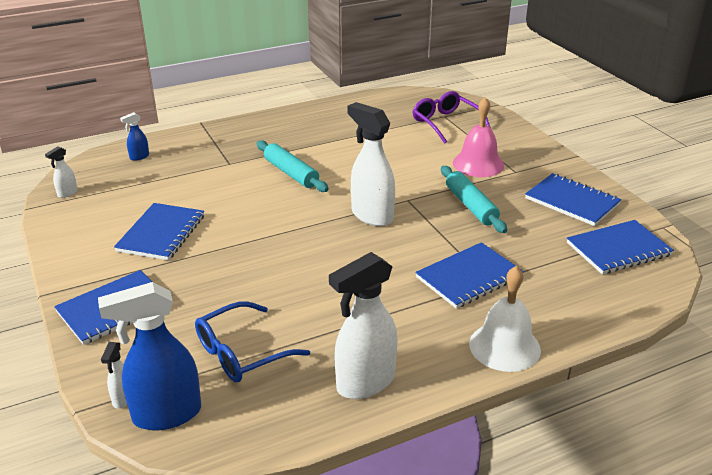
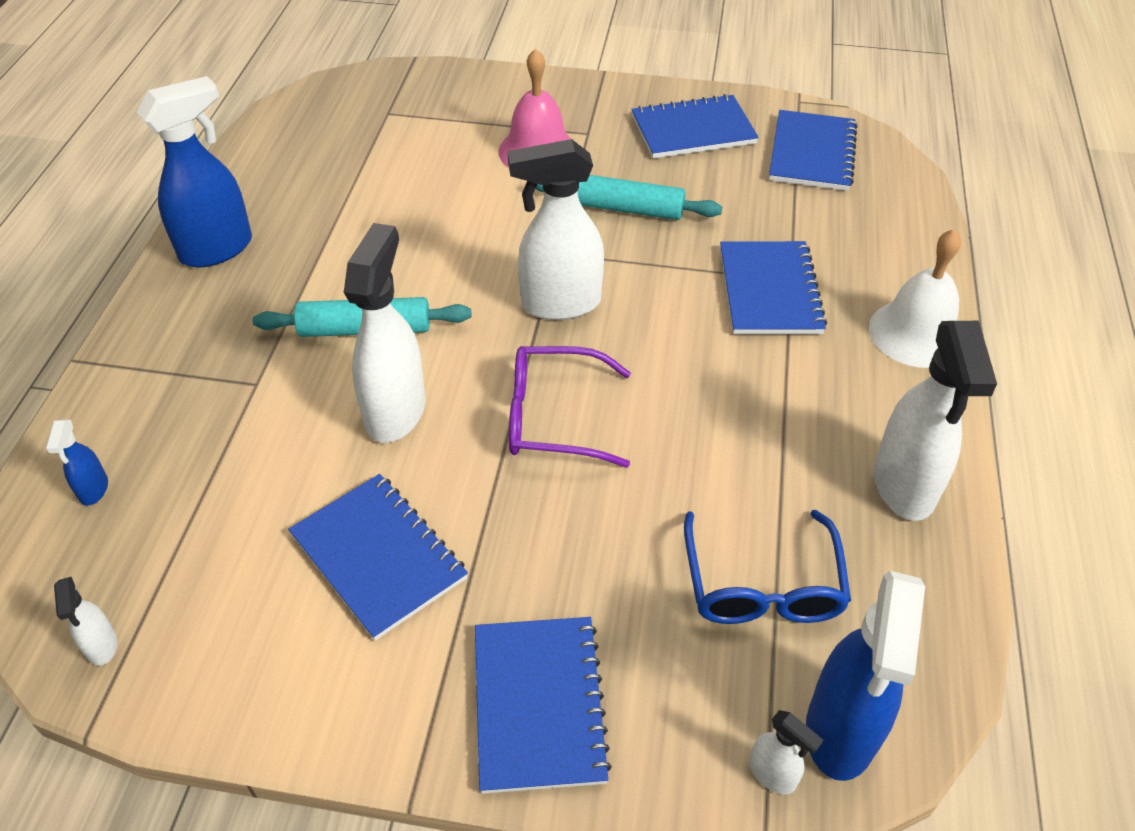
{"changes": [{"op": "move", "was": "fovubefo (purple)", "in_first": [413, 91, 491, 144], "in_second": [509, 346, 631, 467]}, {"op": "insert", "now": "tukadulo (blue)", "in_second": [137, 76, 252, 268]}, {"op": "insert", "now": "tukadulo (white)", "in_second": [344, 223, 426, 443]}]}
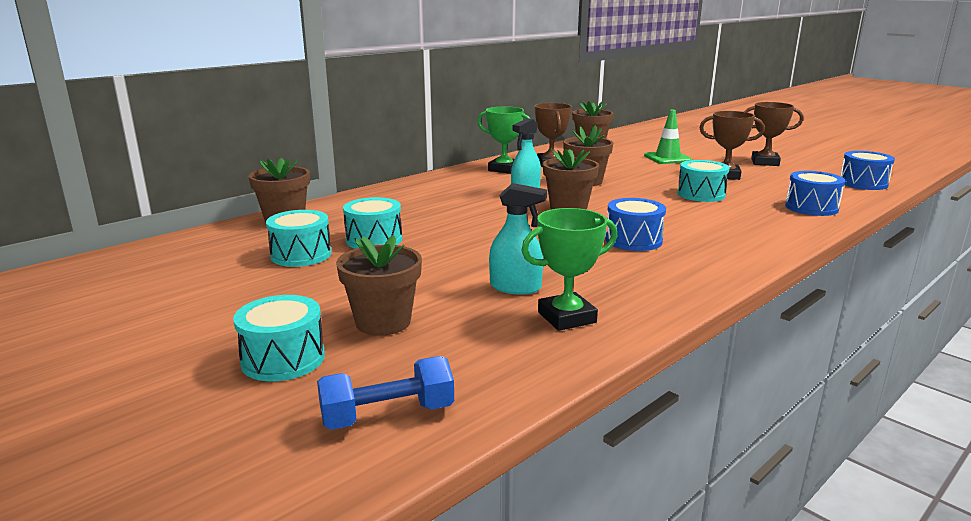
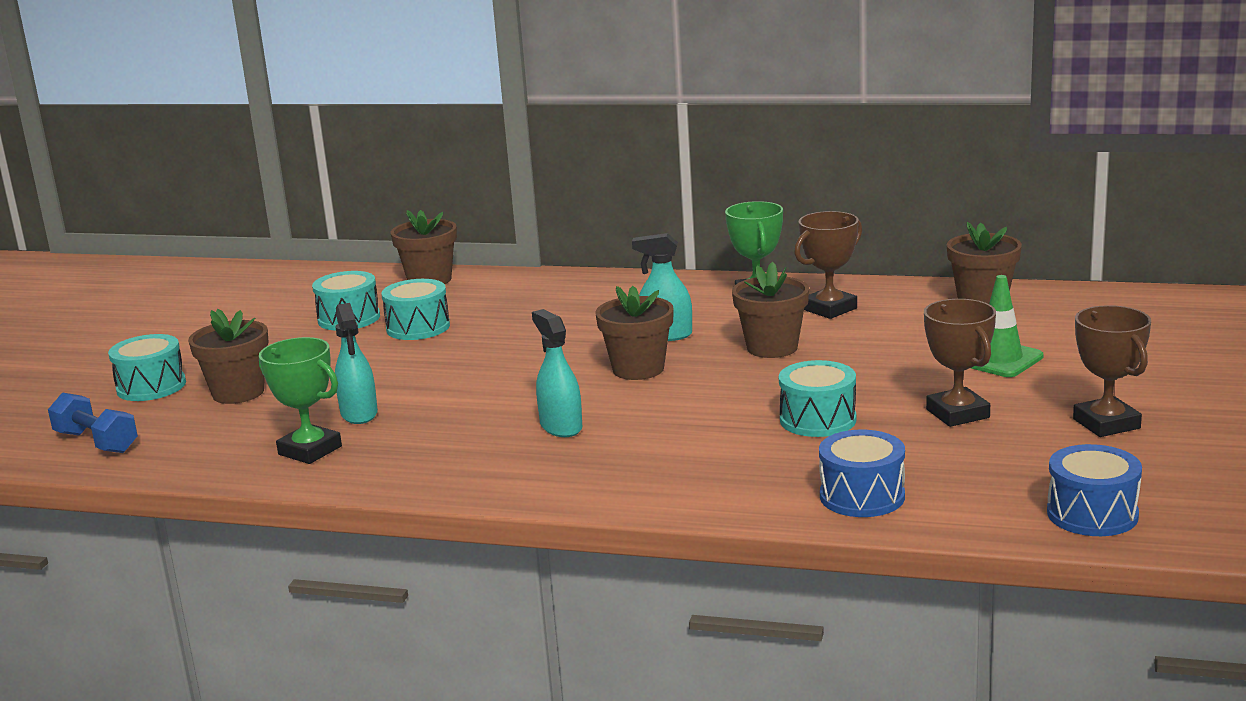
{"changes": [{"op": "replace", "was": "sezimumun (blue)", "now": "tukadulo (turquoise)", "in_first": [605, 198, 666, 251], "in_second": [532, 309, 583, 437]}]}
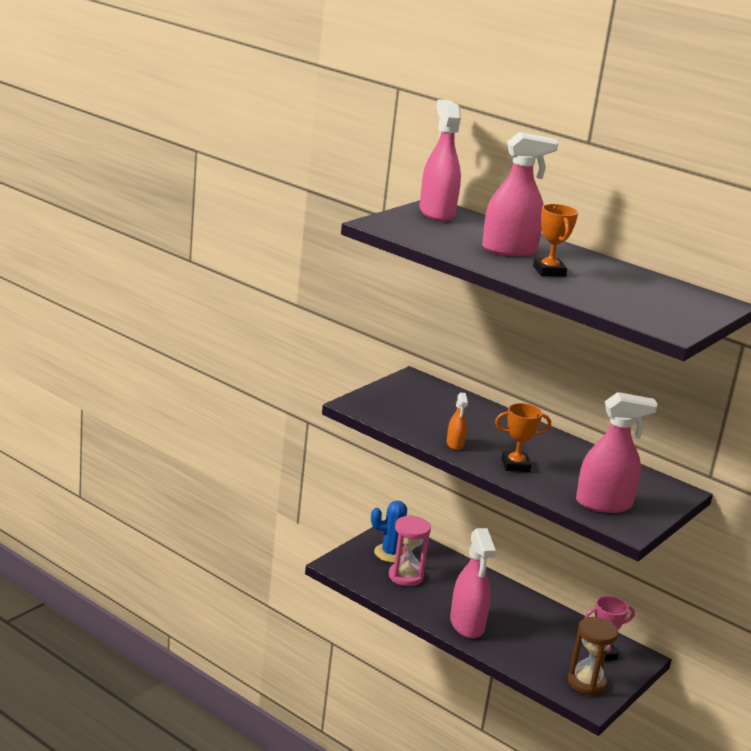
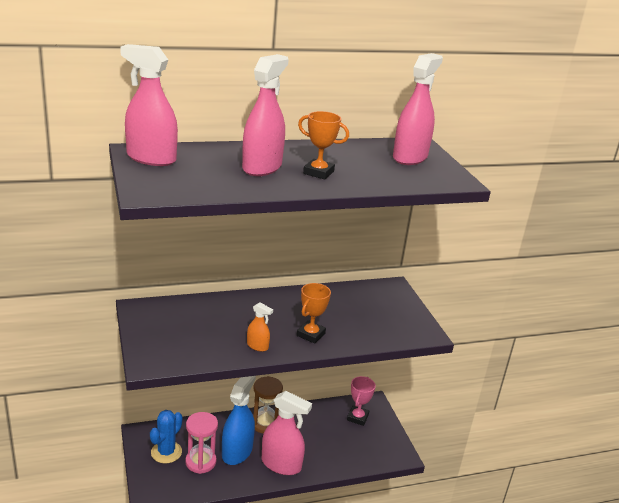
{"changes": [{"op": "move", "was": "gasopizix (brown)", "in_first": [568, 617, 618, 696], "in_second": [253, 376, 283, 434]}, {"op": "move", "was": "tukadulo (pink)", "in_first": [576, 392, 658, 513], "in_second": [393, 53, 443, 165]}, {"op": "insert", "now": "tukadulo (blue)", "in_second": [222, 376, 256, 465]}]}
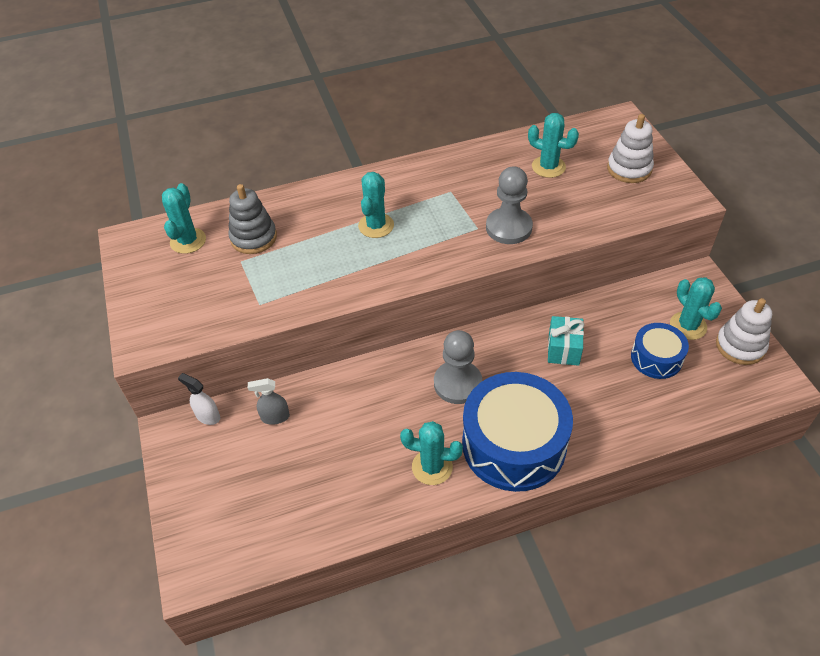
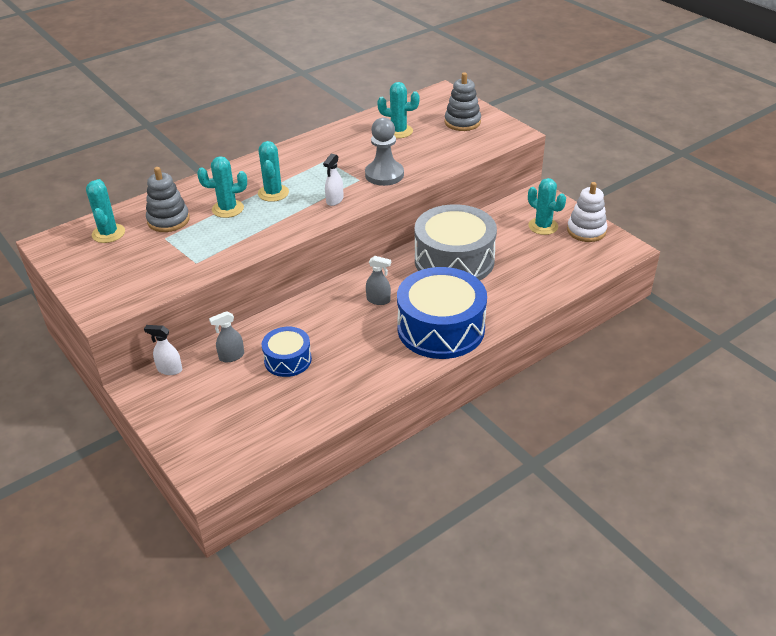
{"changes": [{"op": "move", "was": "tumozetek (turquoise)", "in_first": [400, 421, 463, 485], "in_second": [197, 156, 247, 218]}, {"op": "replace", "was": "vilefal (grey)", "now": "tukadulo (grey)", "in_first": [434, 330, 482, 404], "in_second": [366, 256, 391, 305]}, {"op": "replace", "was": "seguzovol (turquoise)", "now": "sezimumun (grey)", "in_first": [548, 316, 584, 366], "in_second": [415, 204, 497, 280]}, {"op": "recolor", "was": "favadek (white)", "now": "favadek (grey)", "in_first": [607, 114, 654, 183], "in_second": [445, 72, 481, 131]}, {"op": "move", "was": "sezimumun (blue)", "in_first": [631, 323, 689, 379], "in_second": [262, 327, 312, 377]}, {"op": "insert", "now": "tukadulo (white)", "in_second": [323, 154, 344, 206]}]}
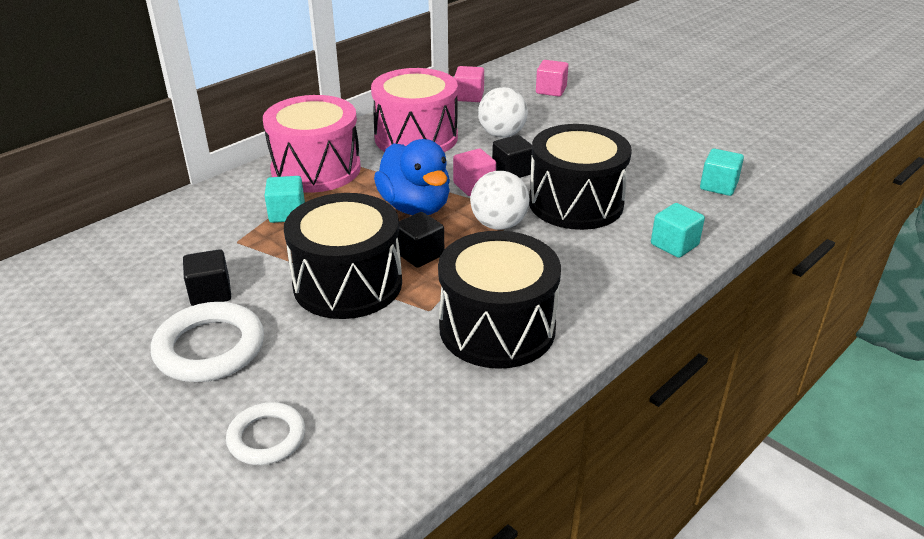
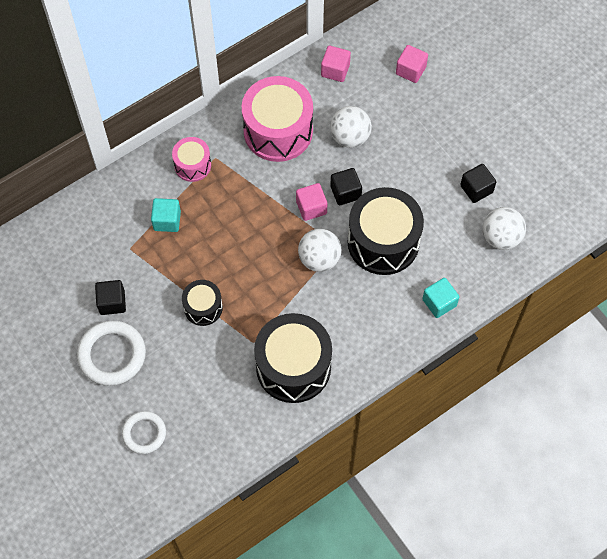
{"changes": [{"op": "resize", "was": "sezimumun (pink)", "in_first": [263, 95, 361, 193], "in_second": [172, 137, 211, 182], "ratio": 0.53}, {"op": "resize", "was": "sezimumun (black)", "in_first": [284, 193, 402, 319], "in_second": [182, 280, 223, 326], "ratio": 0.53}, {"op": "delete", "was": "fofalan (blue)", "in_first": [374, 139, 450, 215]}, {"op": "move", "was": "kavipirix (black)", "in_first": [398, 212, 444, 268], "in_second": [460, 164, 496, 203]}, {"op": "replace", "was": "kavipirix (turquoise)", "now": "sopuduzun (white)", "in_first": [700, 149, 744, 196], "in_second": [483, 207, 526, 250]}]}
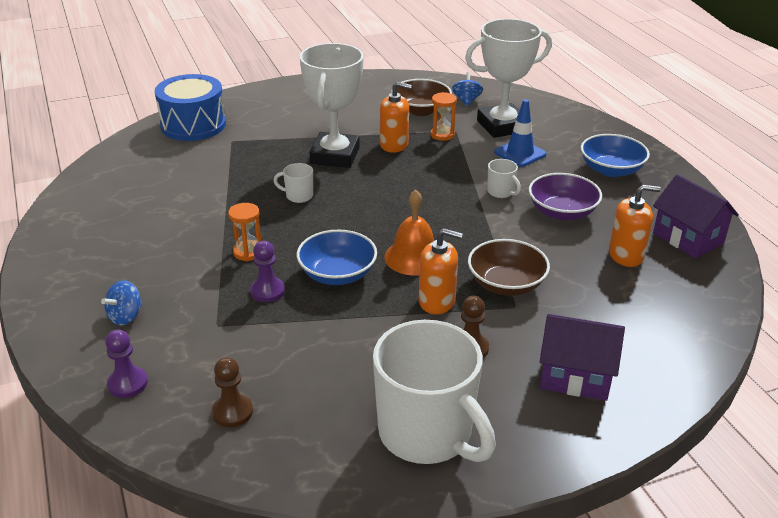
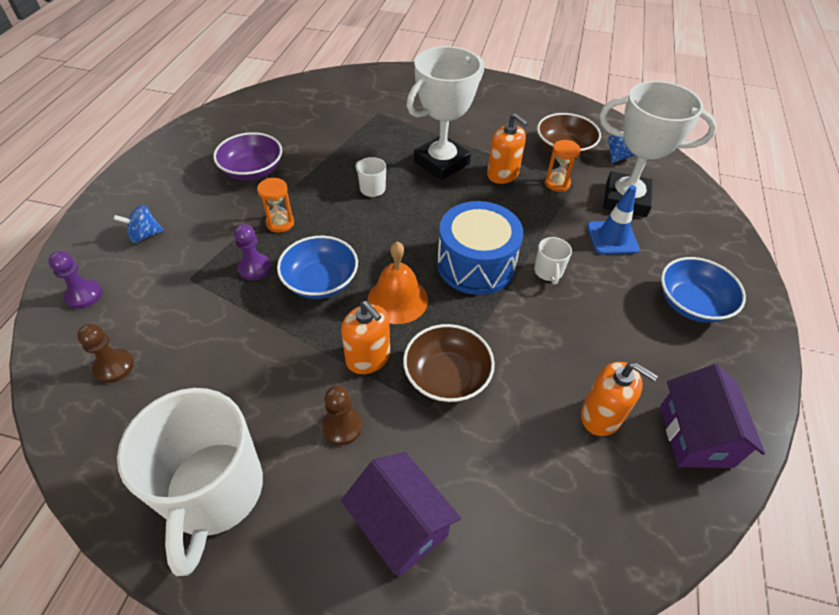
{"changes": [{"op": "move", "was": "sezimumun (blue)", "in_first": [155, 74, 226, 141], "in_second": [437, 201, 523, 295]}, {"op": "move", "was": "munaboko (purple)", "in_first": [529, 173, 602, 220], "in_second": [213, 132, 282, 180]}]}
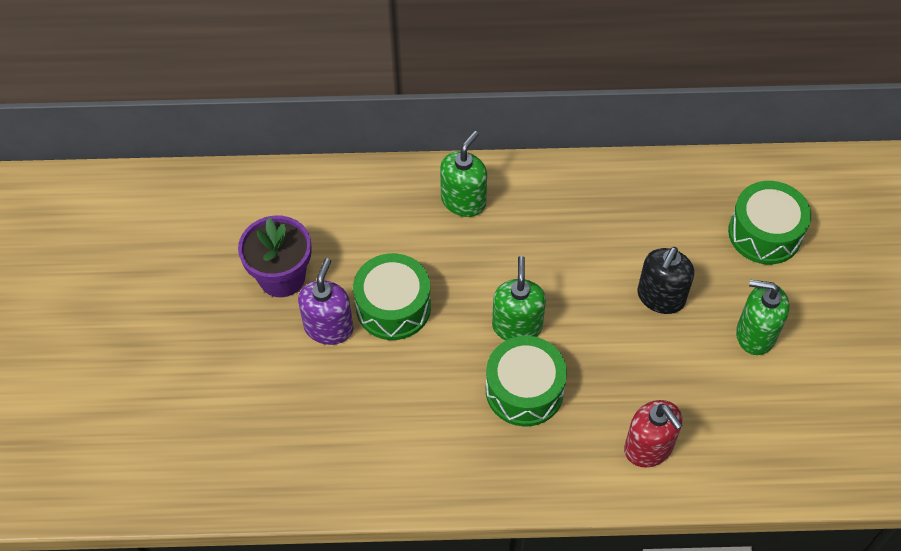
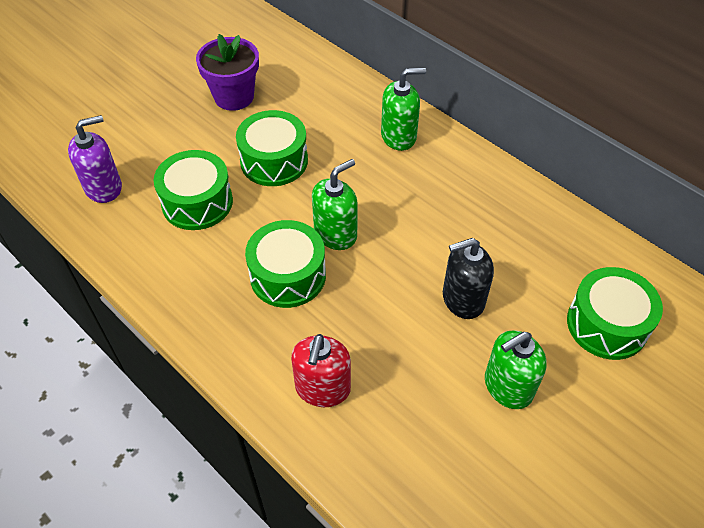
{"changes": [{"op": "move", "was": "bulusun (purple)", "in_first": [298, 258, 354, 345], "in_second": [68, 115, 122, 203]}, {"op": "rotate", "was": "bulusun (green)", "in_first": [736, 280, 789, 355], "in_second": [485, 330, 547, 409], "clockwise": -90}, {"op": "insert", "now": "sezimumun (green)", "in_second": [153, 150, 233, 230]}]}
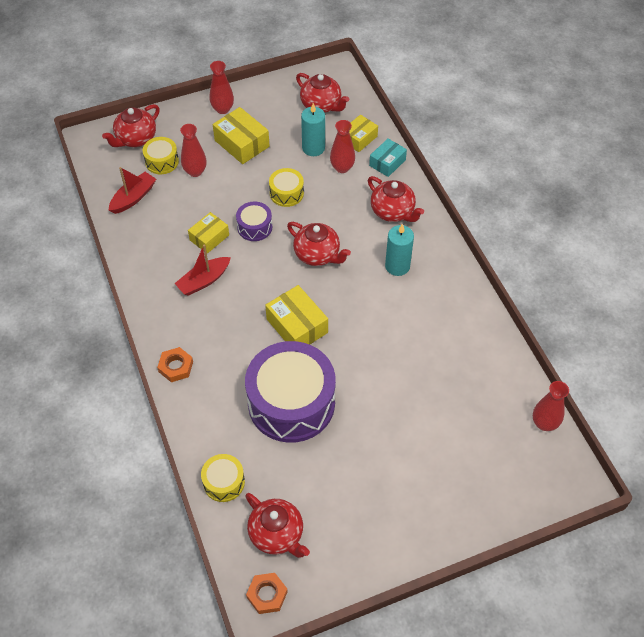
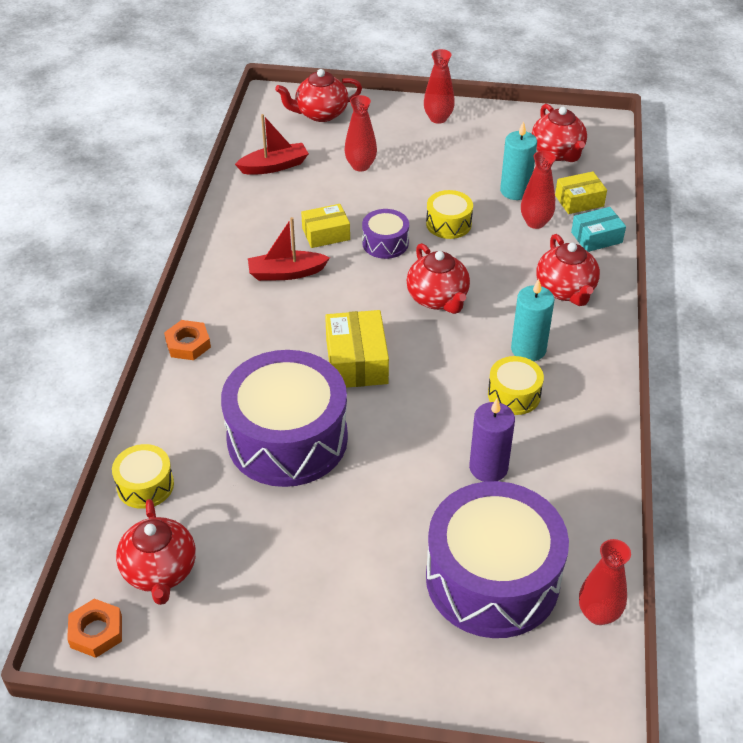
{"changes": [{"op": "move", "was": "sezimumun (yellow)", "in_first": [142, 137, 179, 174], "in_second": [488, 356, 544, 415]}, {"op": "delete", "was": "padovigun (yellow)", "in_first": [213, 107, 270, 164]}, {"op": "insert", "now": "sezimumun (purple)", "in_second": [426, 481, 569, 638]}, {"op": "insert", "now": "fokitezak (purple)", "in_second": [469, 399, 515, 482]}]}
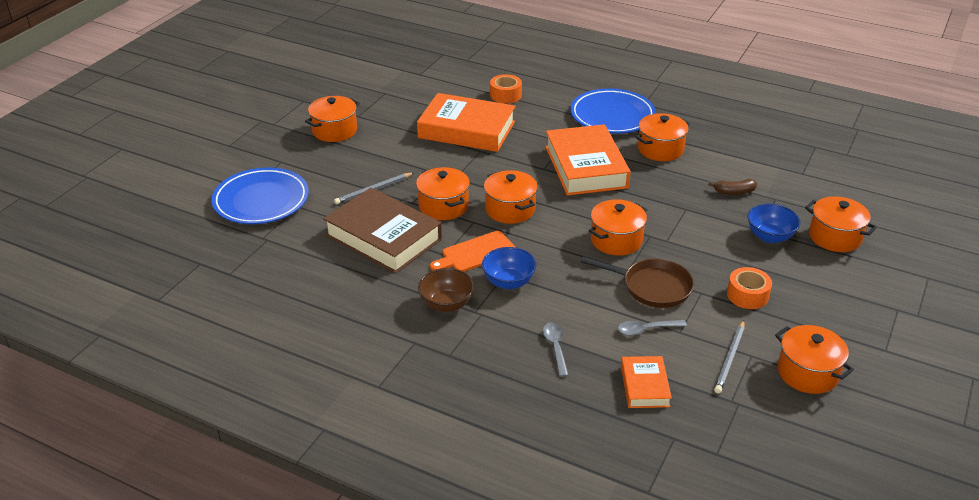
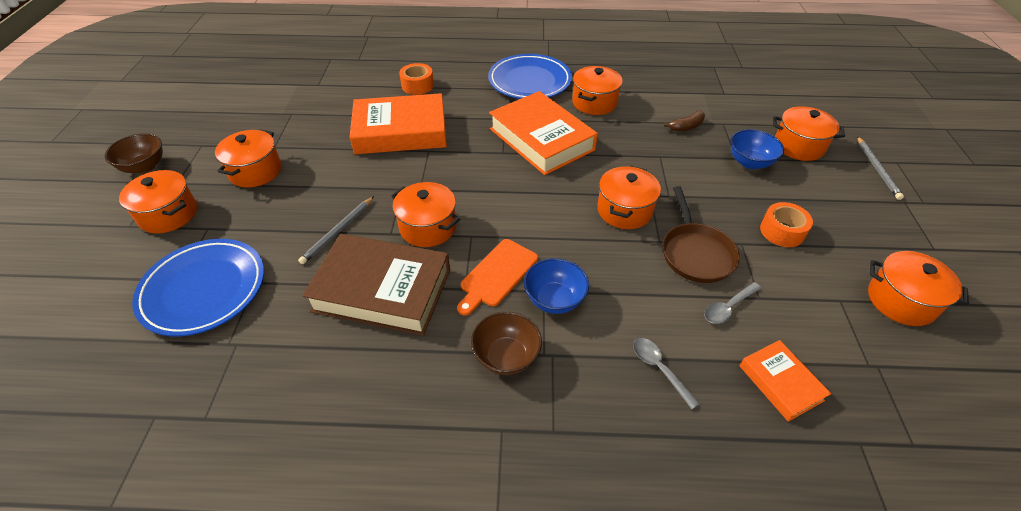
{"changes": [{"op": "move", "was": "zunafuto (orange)", "in_first": [484, 170, 538, 224], "in_second": [119, 170, 197, 234]}, {"op": "rotate", "was": "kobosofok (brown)", "in_first": [581, 257, 694, 308], "in_second": [663, 186, 740, 283], "clockwise": 90}, {"op": "move", "was": "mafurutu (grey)", "in_first": [714, 320, 745, 393], "in_second": [857, 136, 904, 200]}, {"op": "insert", "now": "munaboko (brown)", "in_second": [105, 133, 163, 174]}]}
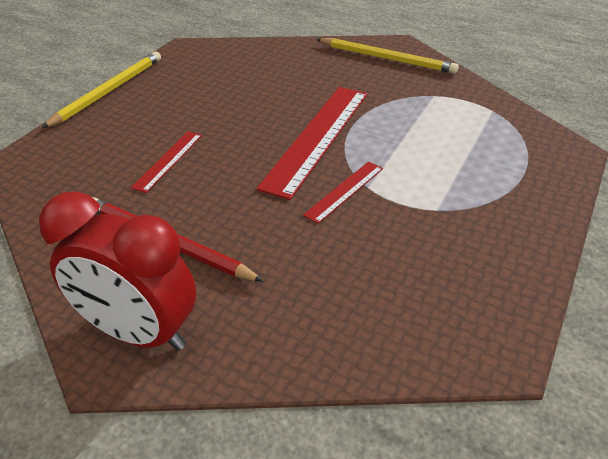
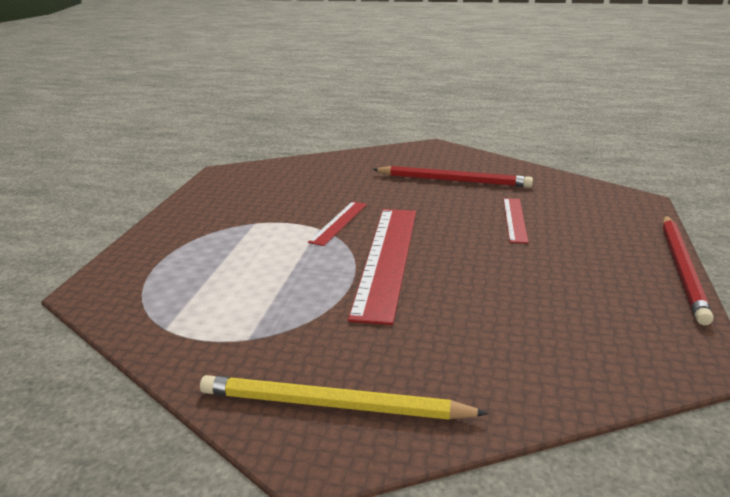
{"changes": [{"op": "delete", "was": "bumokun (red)", "in_first": [39, 192, 196, 351]}, {"op": "recolor", "was": "mafurutu (yellow)", "now": "mafurutu (red)", "in_first": [42, 52, 161, 128], "in_second": [663, 215, 714, 325]}]}
